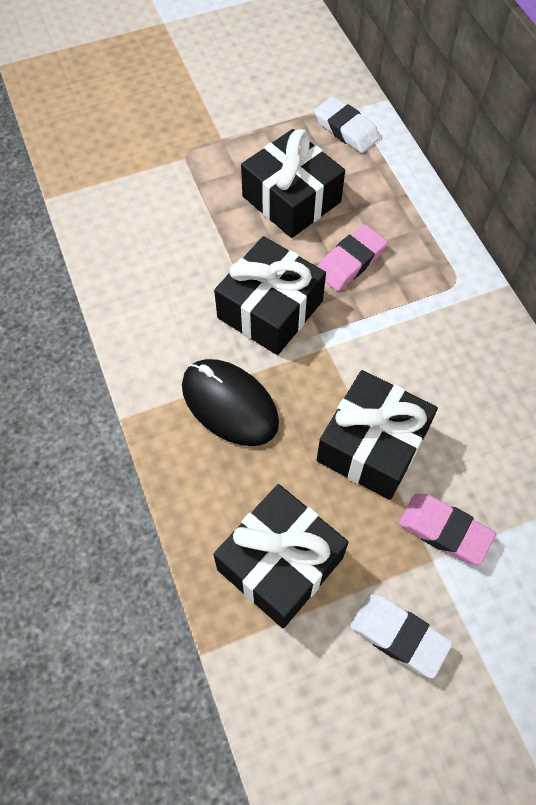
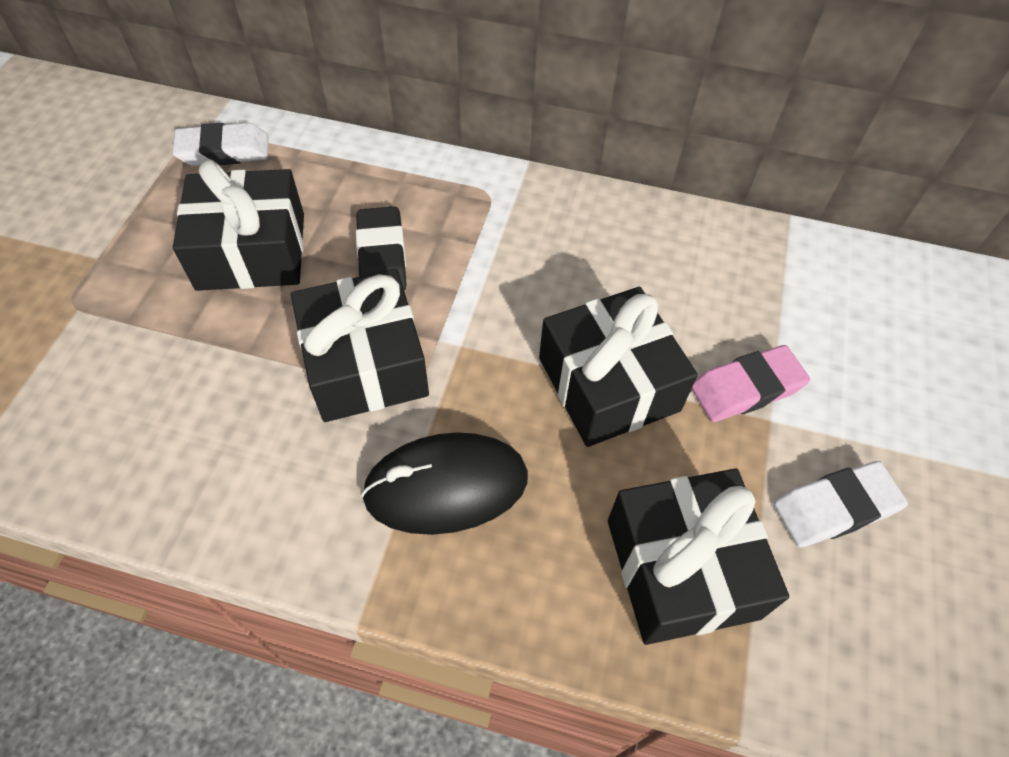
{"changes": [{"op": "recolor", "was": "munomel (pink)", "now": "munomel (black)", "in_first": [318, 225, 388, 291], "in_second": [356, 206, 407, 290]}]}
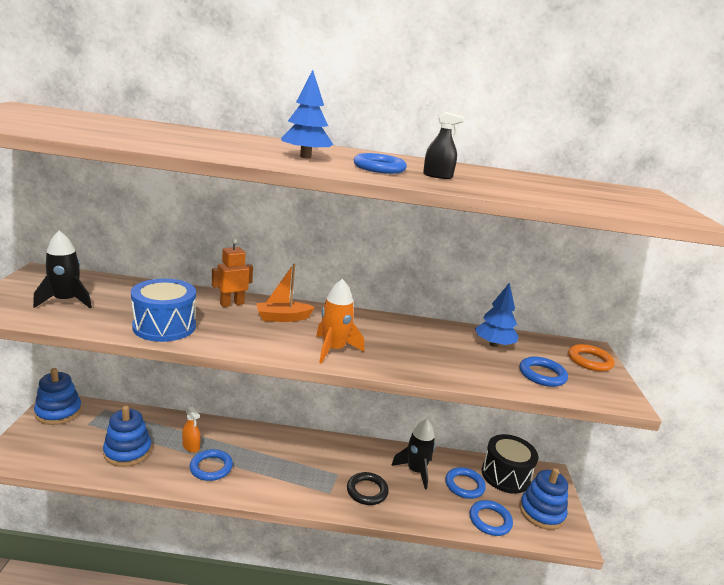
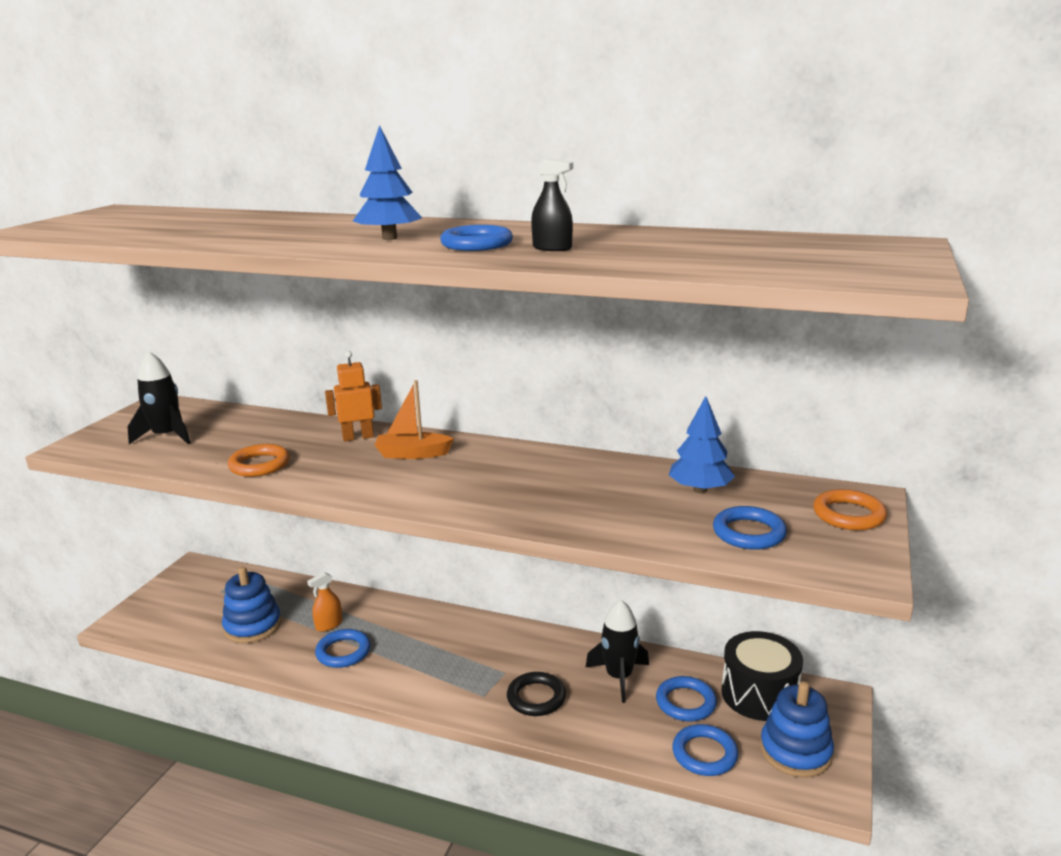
{"changes": [{"op": "delete", "was": "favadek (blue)", "in_first": [34, 368, 82, 425]}, {"op": "replace", "was": "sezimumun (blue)", "now": "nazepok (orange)", "in_first": [131, 278, 196, 342], "in_second": [228, 444, 290, 477]}, {"op": "rotate", "was": "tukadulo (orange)", "in_first": [182, 406, 201, 453], "in_second": [307, 572, 343, 632], "clockwise": 75}, {"op": "delete", "was": "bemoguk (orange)", "in_first": [316, 279, 364, 364]}]}
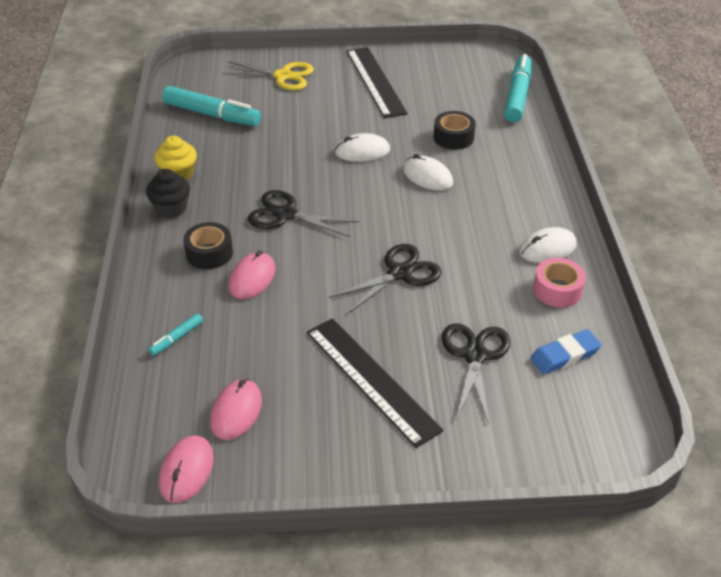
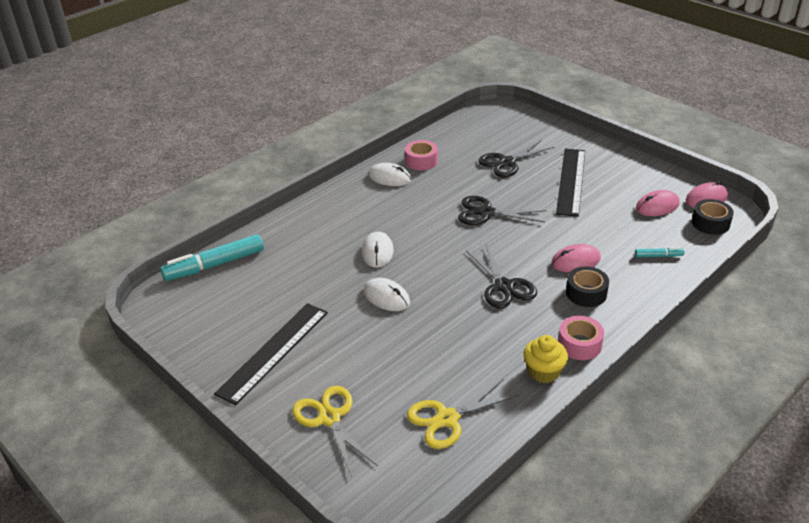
{"changes": [{"op": "replace", "was": "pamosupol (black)", "now": "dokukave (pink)", "in_first": [146, 169, 190, 218], "in_second": [558, 316, 604, 360]}, {"op": "replace", "was": "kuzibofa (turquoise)", "now": "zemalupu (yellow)", "in_first": [162, 86, 261, 126], "in_second": [407, 379, 519, 449]}, {"op": "move", "was": "dokukave (black)", "in_first": [434, 111, 475, 150], "in_second": [692, 199, 734, 235]}, {"op": "delete", "was": "munomel (blue)", "in_first": [530, 329, 602, 374]}]}
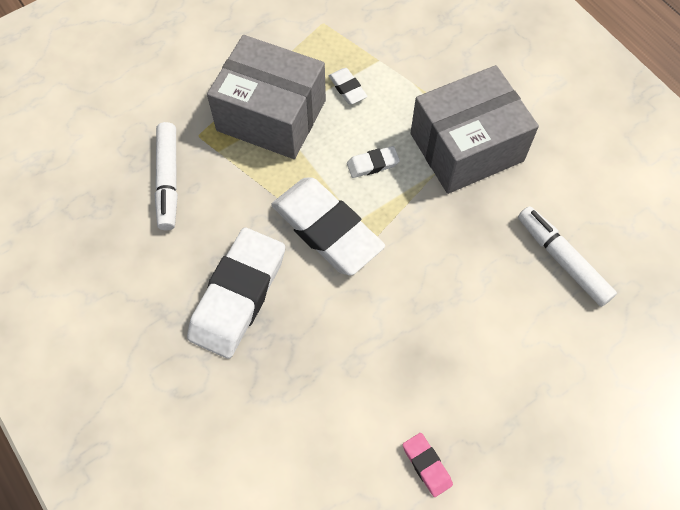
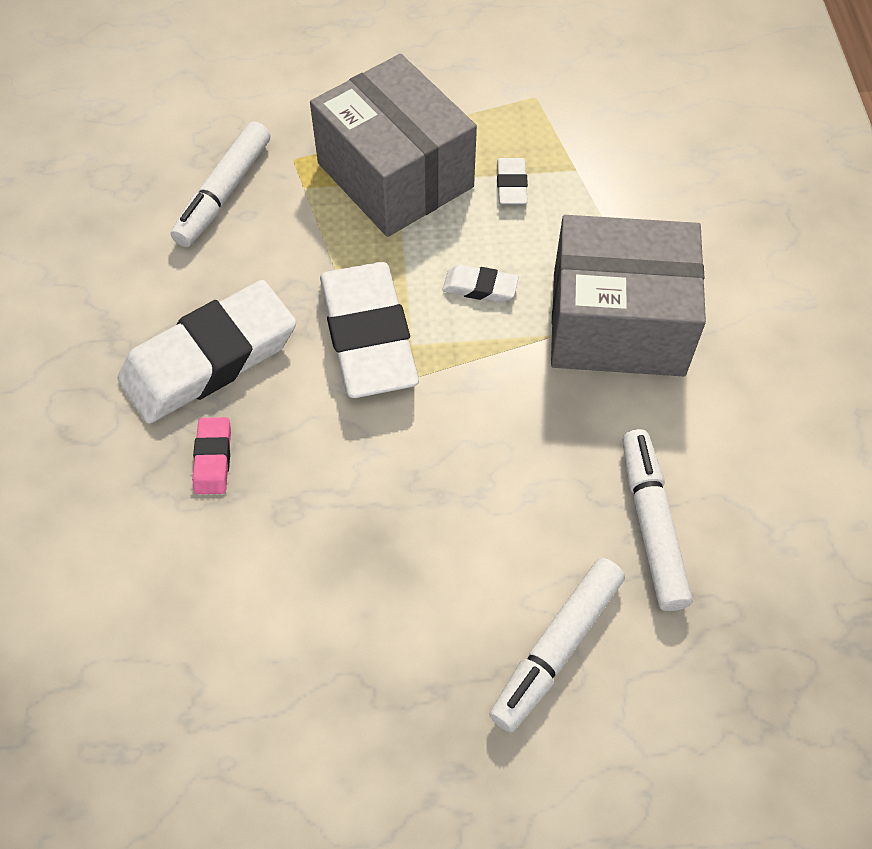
{"changes": [{"op": "move", "was": "munomel (pink)", "in_first": [403, 433, 453, 497], "in_second": [192, 417, 231, 494]}, {"op": "insert", "now": "kuzibofa (white)", "in_second": [489, 558, 625, 733]}]}
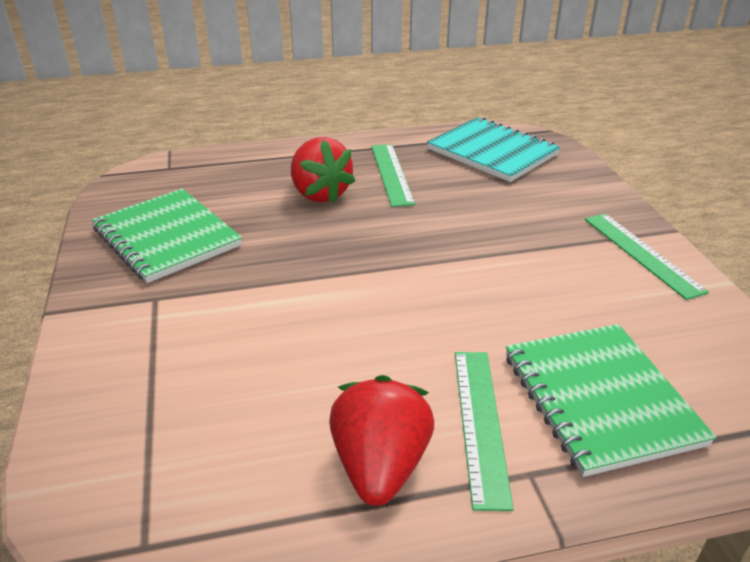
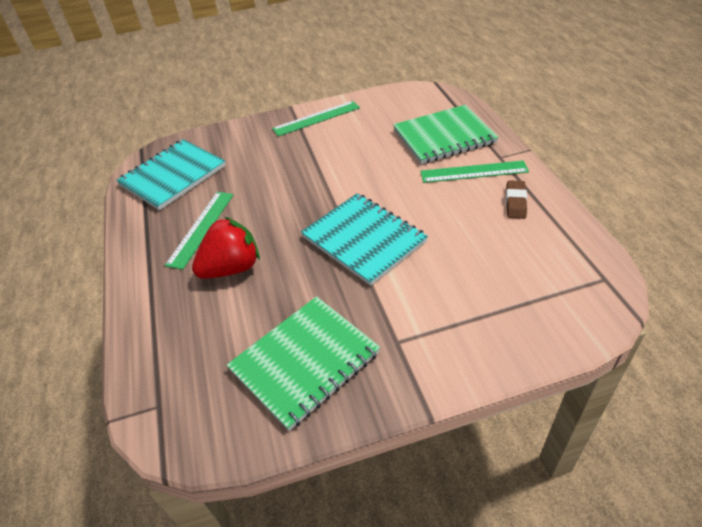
{"changes": [{"op": "replace", "was": "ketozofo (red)", "now": "munomel (brown)", "in_first": [329, 375, 434, 506], "in_second": [506, 180, 527, 219]}, {"op": "rotate", "was": "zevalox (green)", "in_first": [371, 144, 415, 207], "in_second": [165, 192, 233, 270], "clockwise": -60}, {"op": "insert", "now": "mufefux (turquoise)", "in_second": [301, 193, 428, 286]}]}
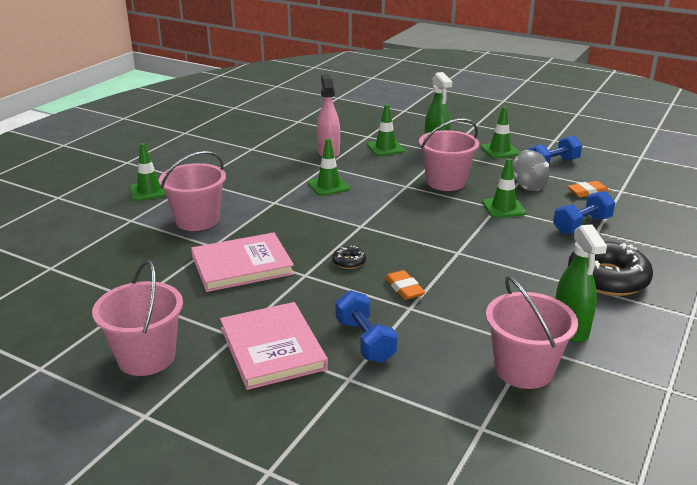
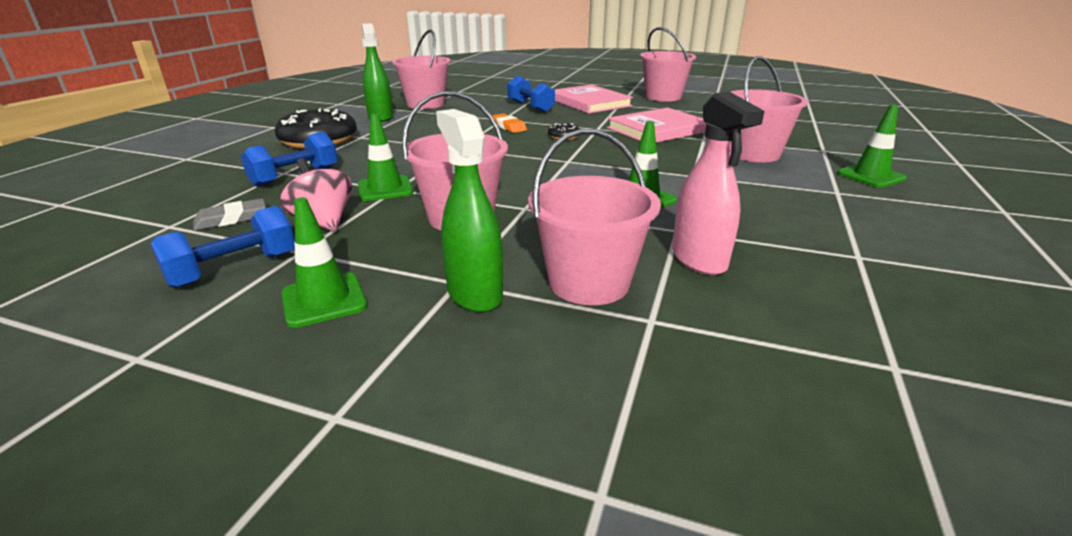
{"changes": [{"op": "replace", "was": "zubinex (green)", "now": "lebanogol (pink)", "in_first": [367, 104, 405, 156], "in_second": [528, 129, 661, 305]}, {"op": "recolor", "was": "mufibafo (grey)", "now": "mufibafo (pink)", "in_first": [513, 150, 550, 191], "in_second": [280, 158, 352, 232]}, {"op": "recolor", "was": "munomel (orange)", "now": "munomel (grey)", "in_first": [567, 181, 610, 197], "in_second": [193, 198, 266, 231]}]}
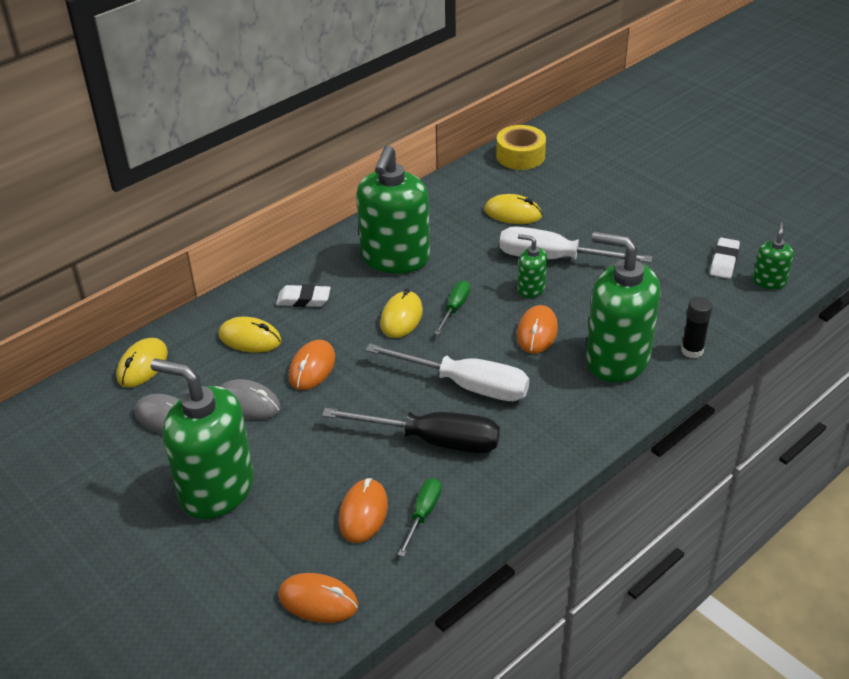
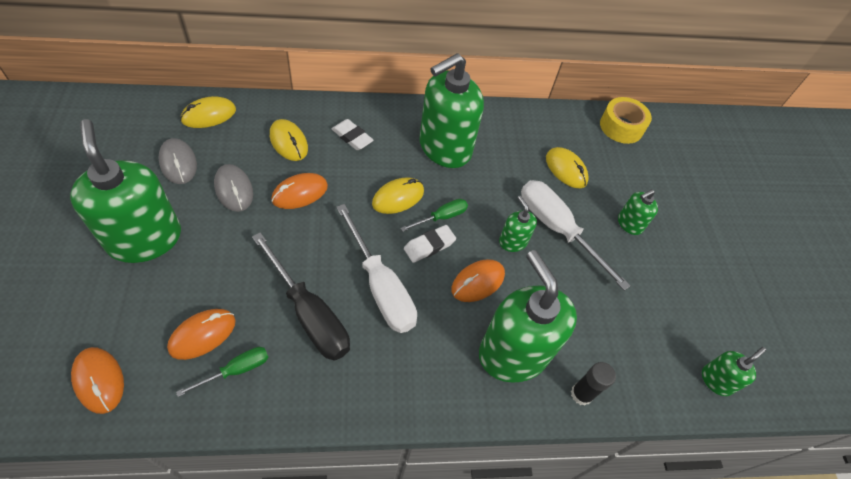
{"changes": [{"op": "move", "was": "munomel (white)", "in_first": [710, 237, 740, 279], "in_second": [404, 225, 456, 263]}, {"op": "insert", "now": "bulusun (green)", "in_second": [618, 189, 658, 235]}]}
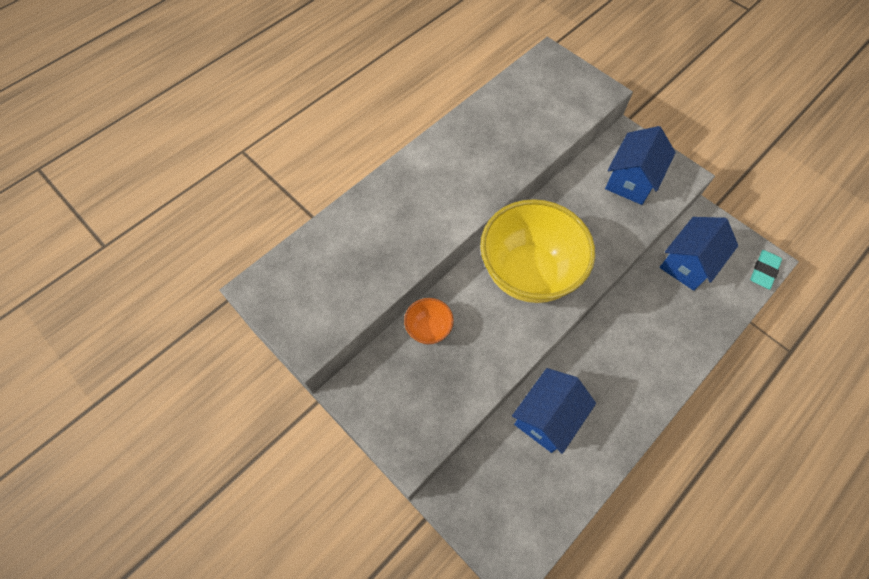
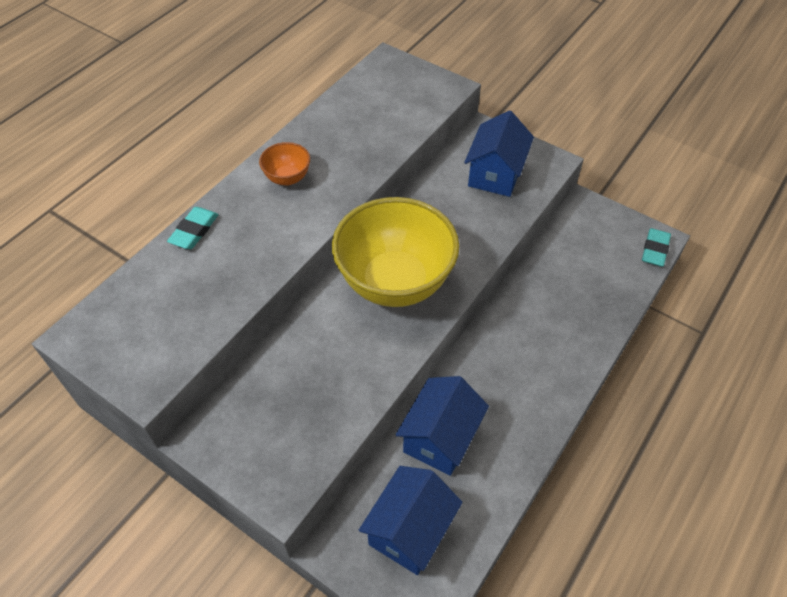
{"changes": [{"op": "move", "was": "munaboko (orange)", "in_first": [404, 298, 454, 344], "in_second": [259, 142, 310, 186]}, {"op": "move", "was": "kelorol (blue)", "in_first": [659, 217, 738, 291], "in_second": [359, 466, 463, 575]}, {"op": "insert", "now": "munomel (turquoise)", "in_second": [167, 207, 219, 249]}]}
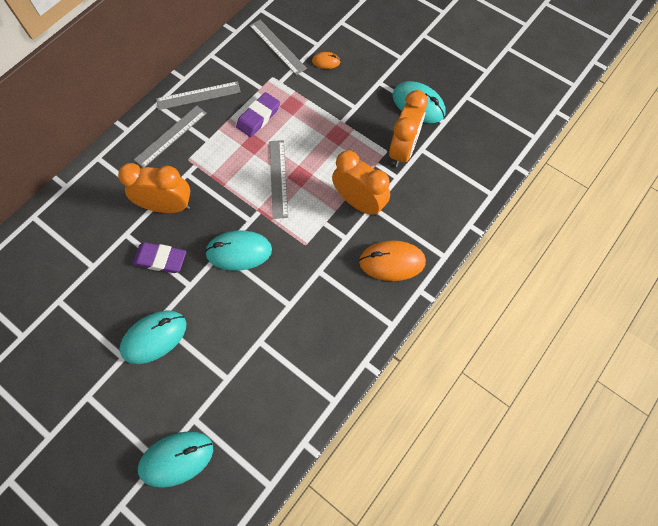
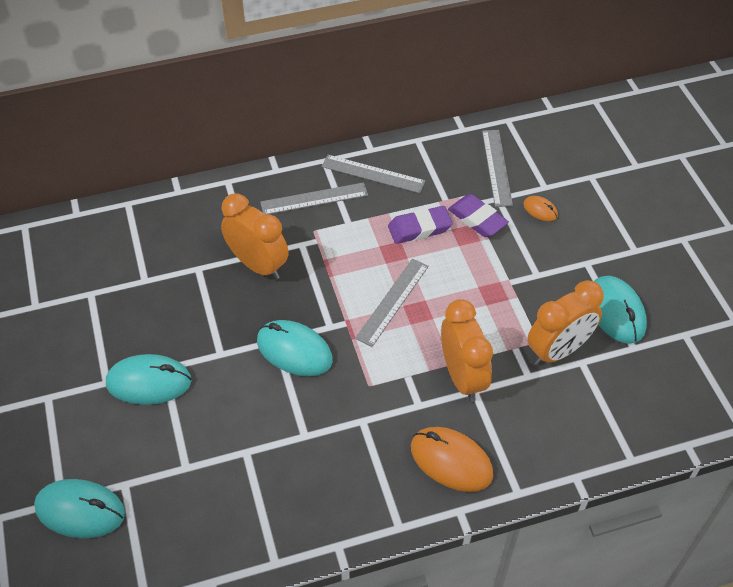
{"changes": [{"op": "move", "was": "munomel (purple)", "in_first": [133, 242, 186, 273], "in_second": [448, 194, 509, 237]}]}
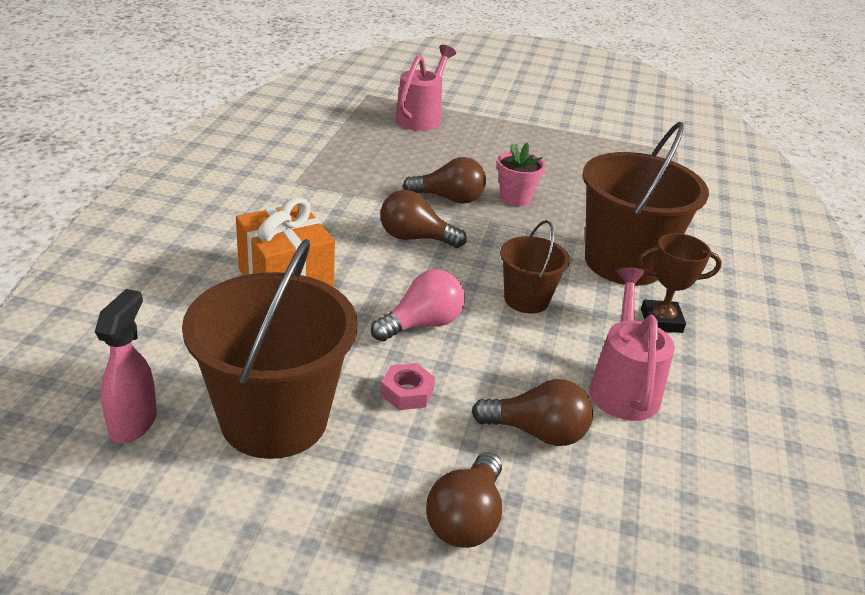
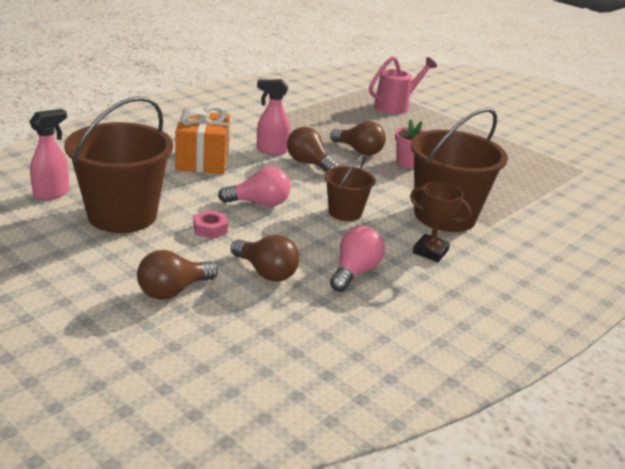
{"changes": [{"op": "replace", "was": "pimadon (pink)", "now": "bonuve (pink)", "in_first": [589, 267, 675, 421], "in_second": [330, 226, 385, 292]}, {"op": "insert", "now": "tukadulo (pink)", "in_second": [257, 79, 290, 155]}]}
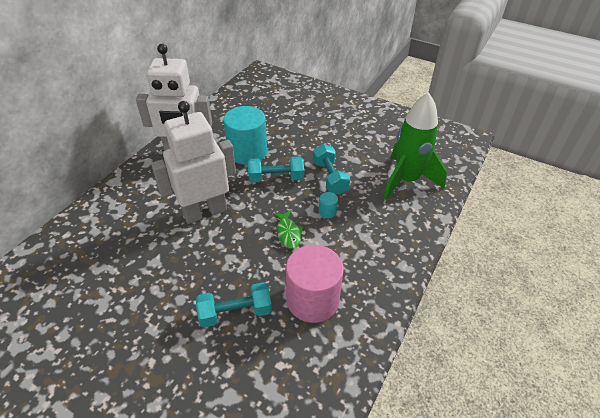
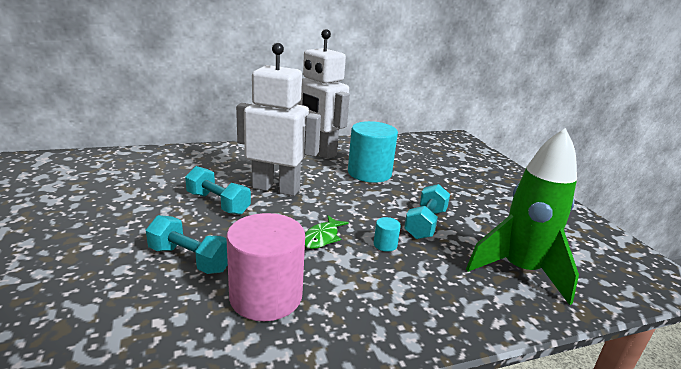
{"changes": [{"op": "move", "was": "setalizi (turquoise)", "in_first": [248, 156, 304, 183], "in_second": [185, 166, 251, 215]}]}
